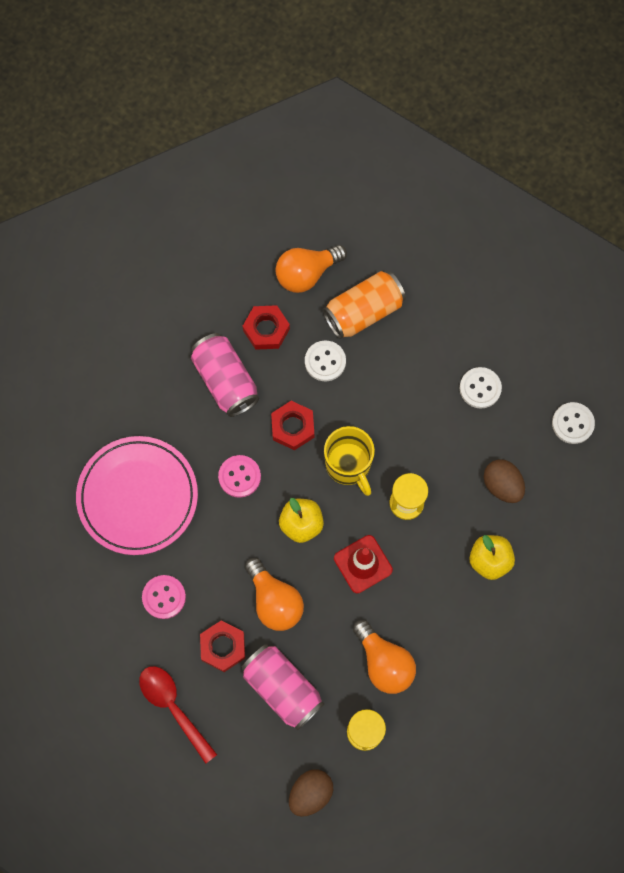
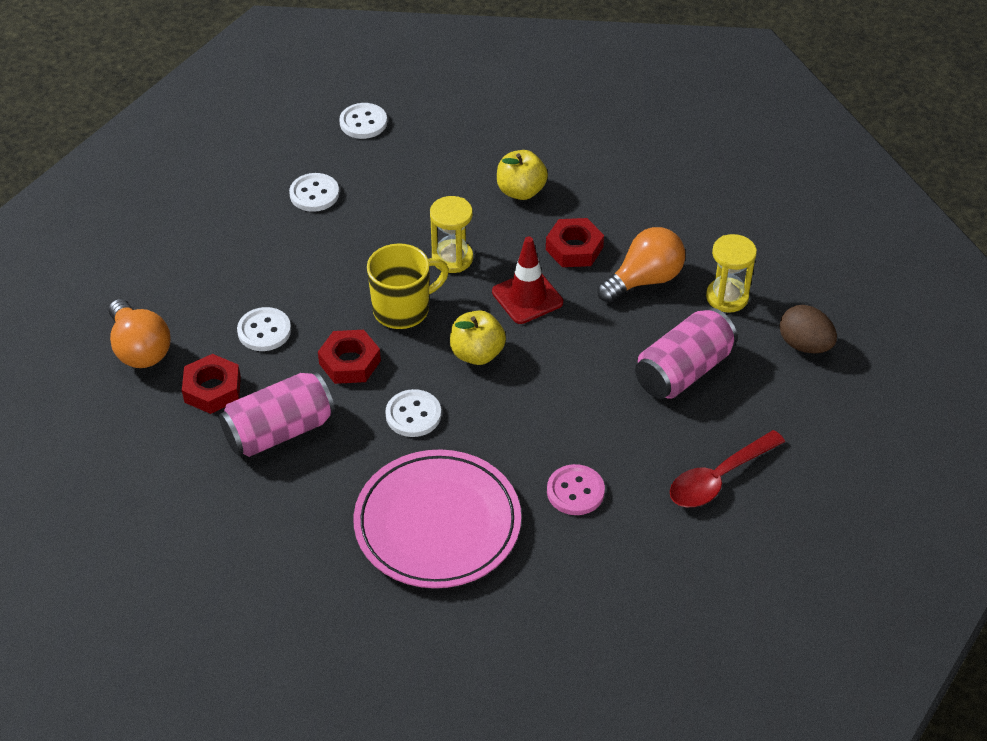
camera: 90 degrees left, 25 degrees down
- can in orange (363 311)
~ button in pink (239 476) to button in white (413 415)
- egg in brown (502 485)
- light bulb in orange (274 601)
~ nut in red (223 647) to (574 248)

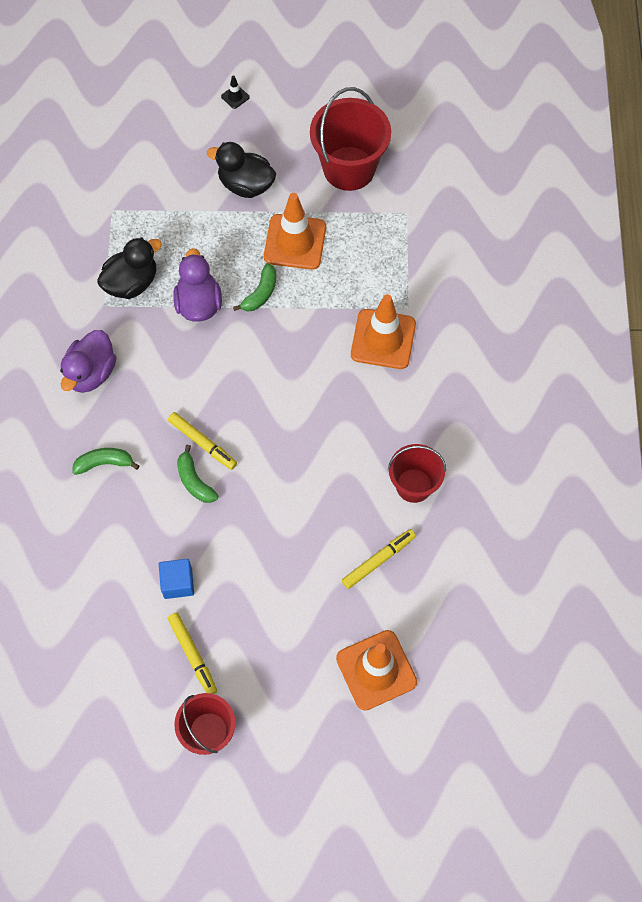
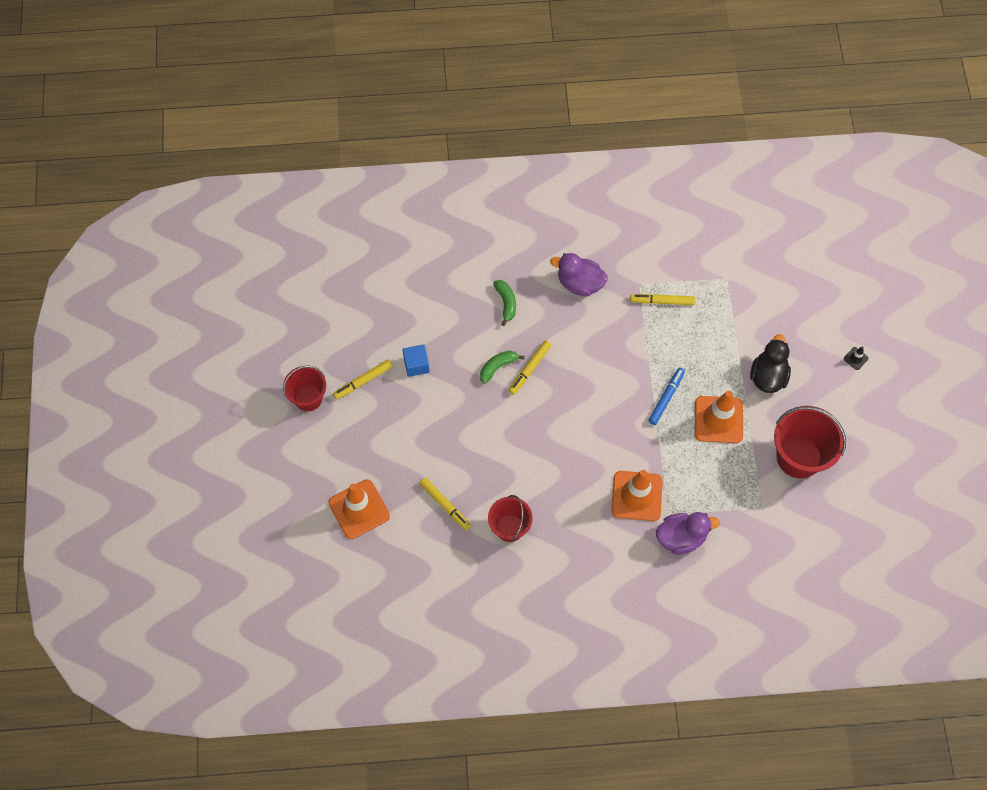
camera: 85 degrees right, 0 degrees up
~ duck in black (131 283) to marker in yellow (662 301)
~ duck in purple (198 304) to (681 537)
~ banana in green (260 293) to marker in blue (666 398)

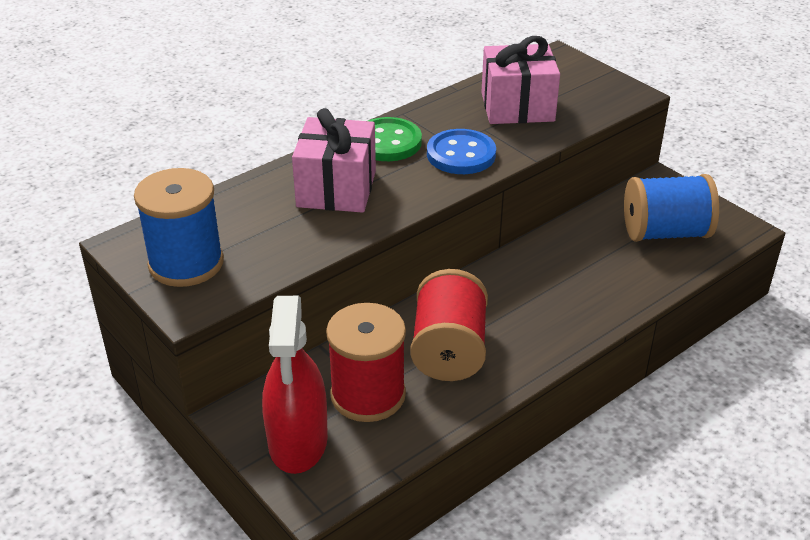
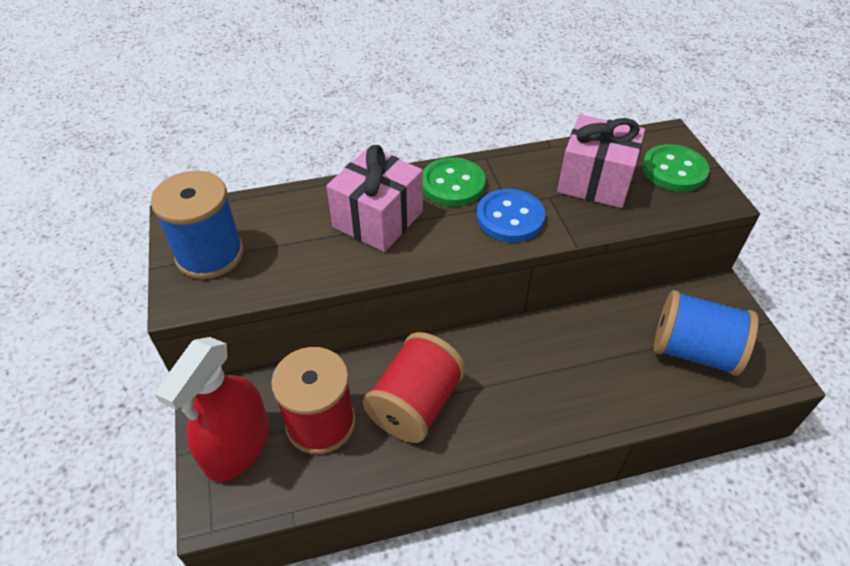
camera: 25 degrees right, 10 degrees up
+ button in green (674 170)

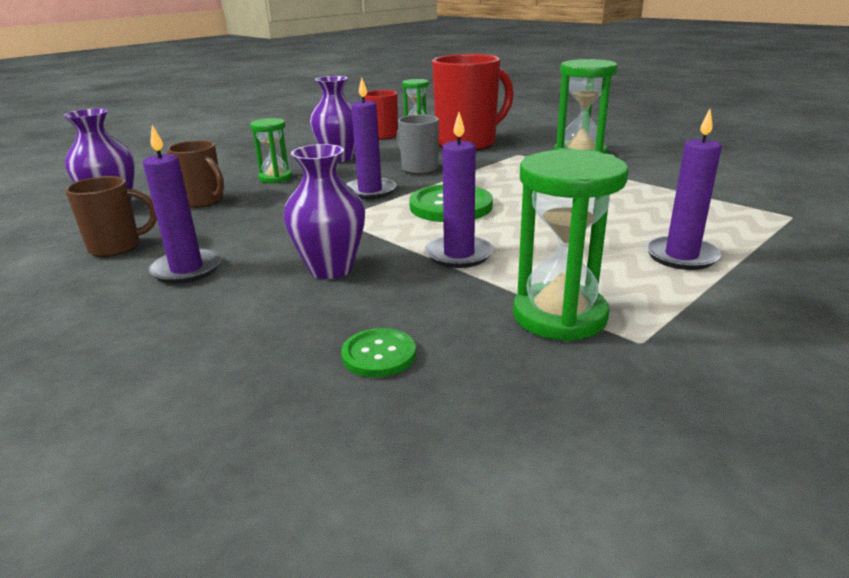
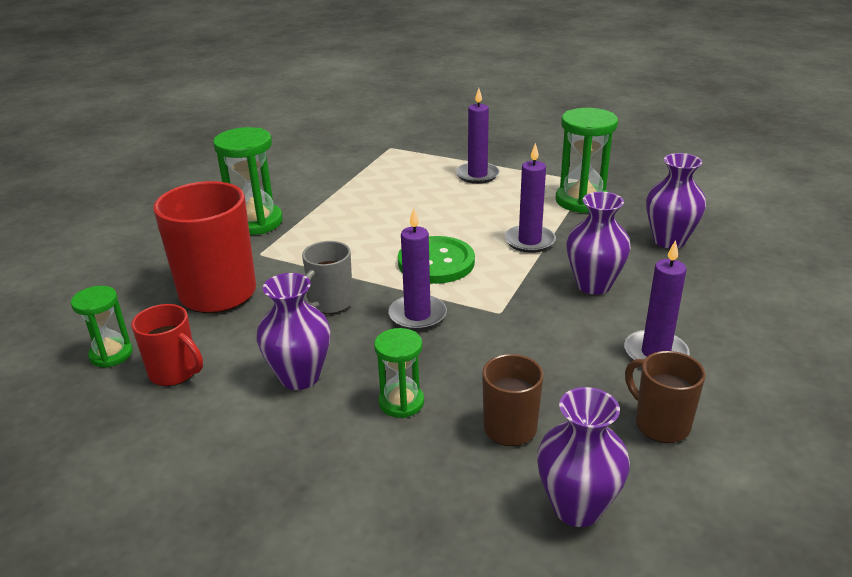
camera: 110 degrees left, 5 degrees up
~ button in green (379 355) to vase in purple (669 240)

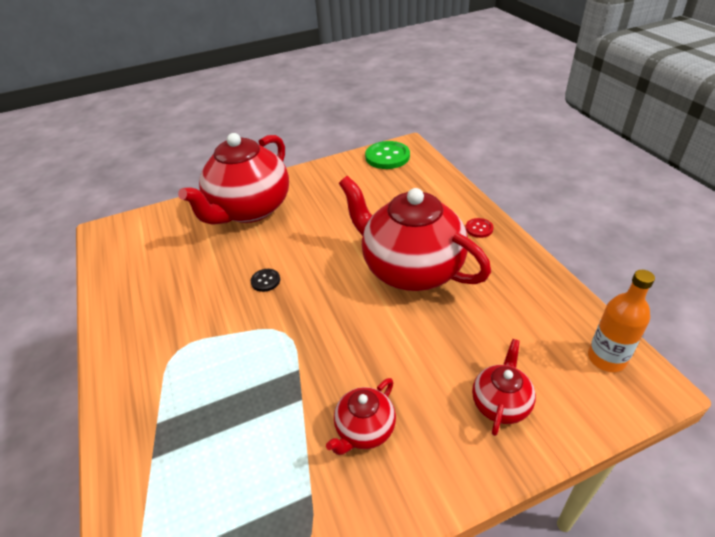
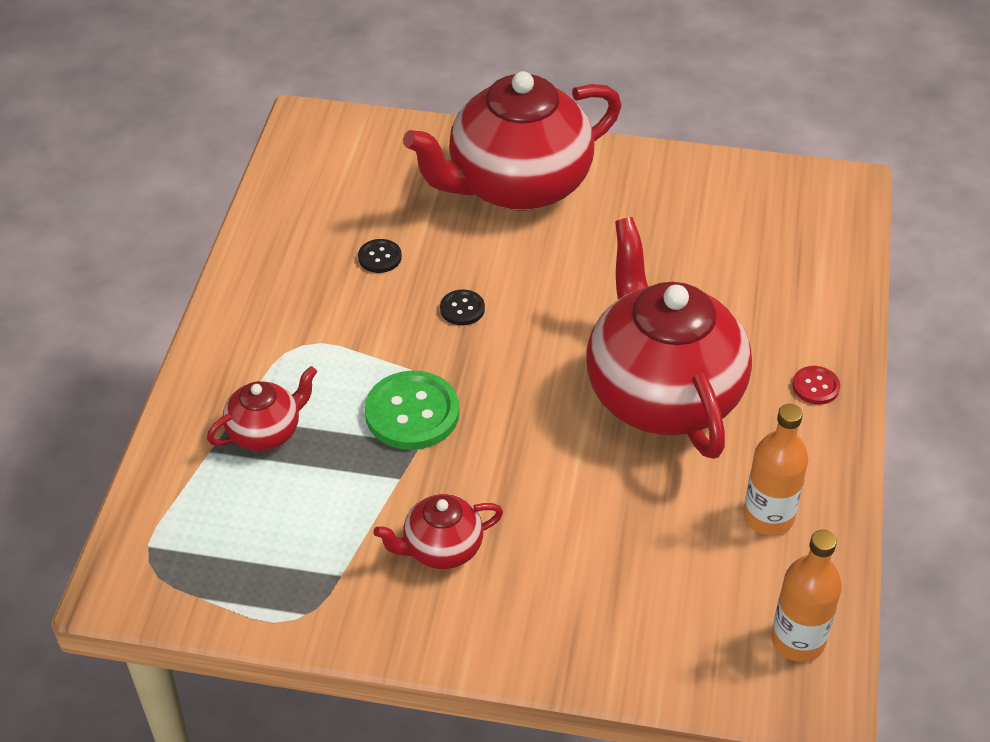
camera: 30 degrees right, 5 degrees up
~ button in green (387 157) to (412 413)
~ teapot in red (500 403) to (266 432)
+ button in black (380 257)
+ bottle in orange (768 517)

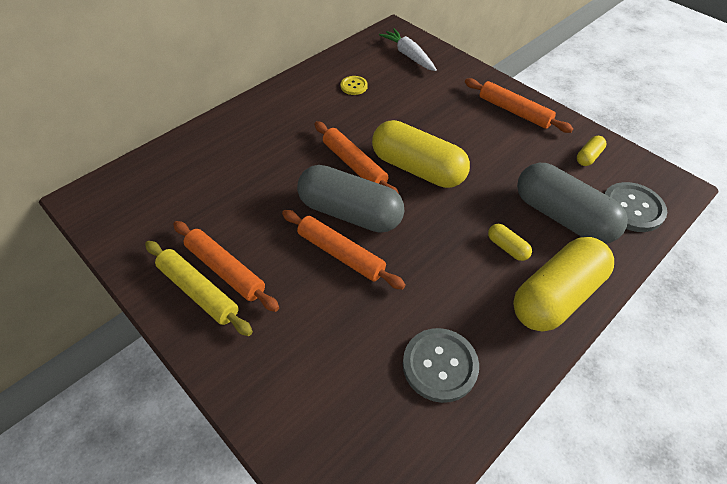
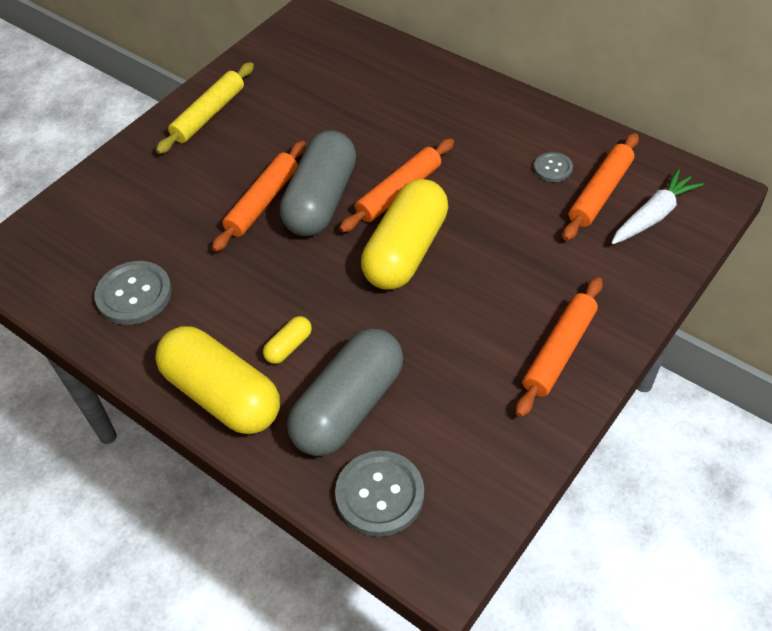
camera: 85 degrees right, 0 degrees up
~ button in yellow (354 86) to button in grey (553 168)
- capsule in yellow (588 157)
~ rolling pin in orange (225 270) to (600 193)

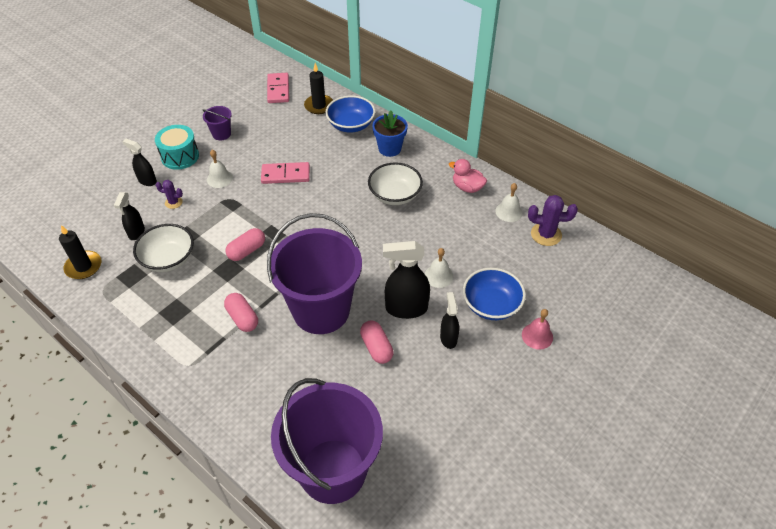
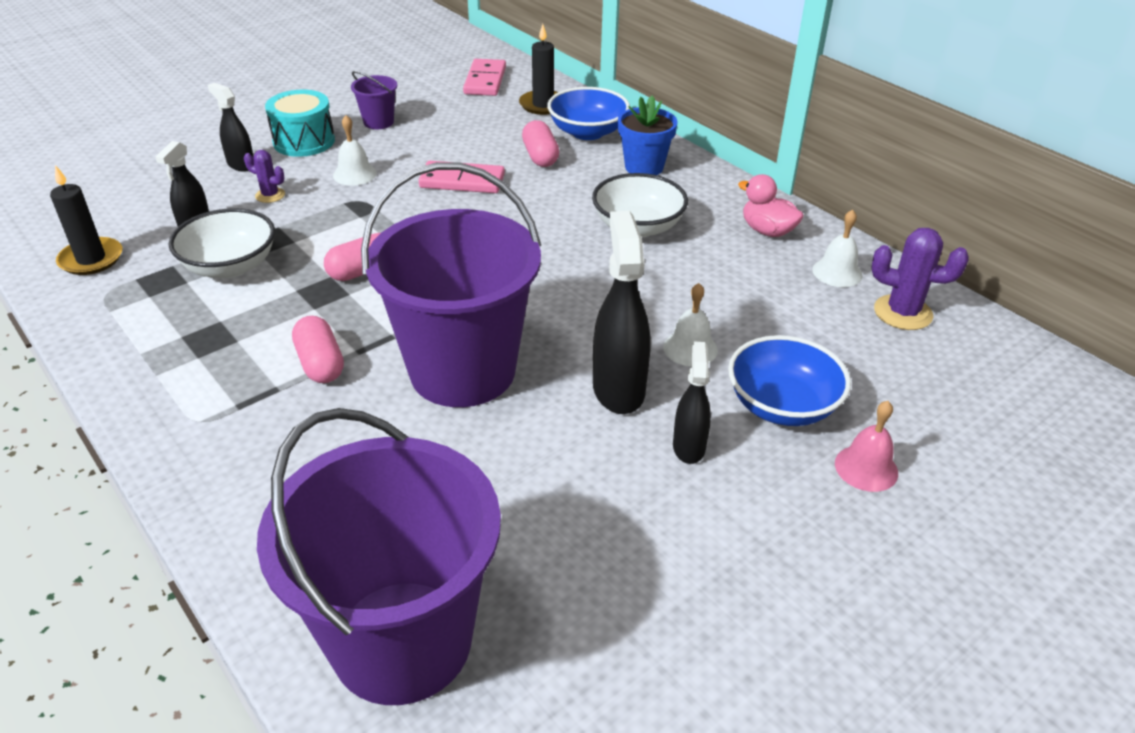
camera: 10 degrees right, 10 degrees down
~ spray bottle in black (406 308) = (618 389) 75 degrees clockwise
~ capsule in pink (376 347) to (540 156)

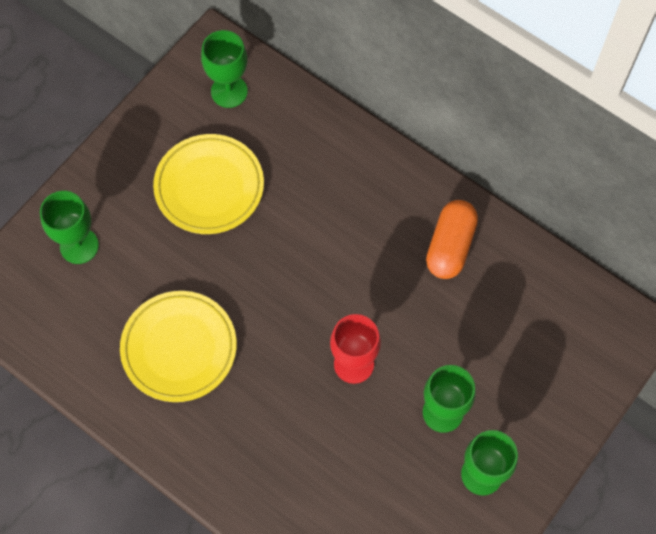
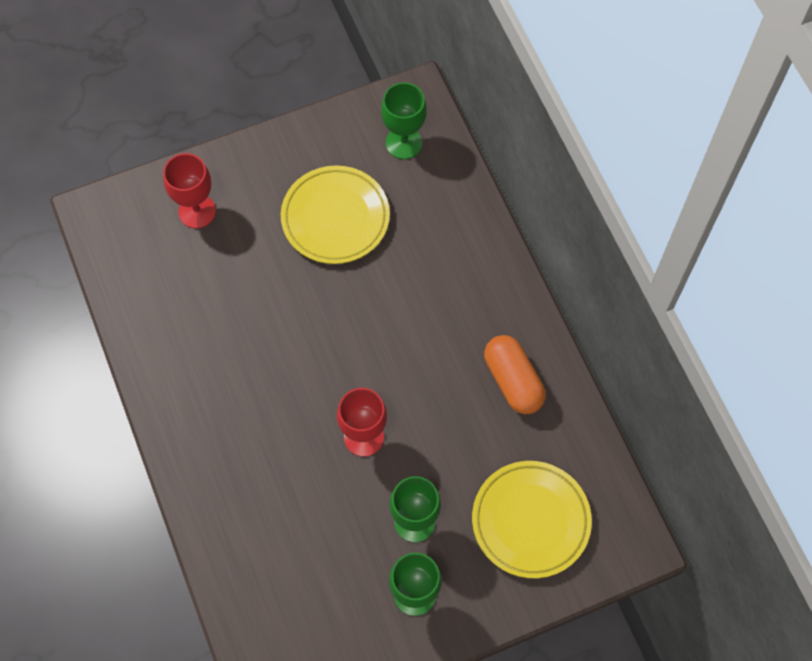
camera: 30 degrees right, 0 degrees up
~ goblet in green (79 246) to goblet in red (197 211)
~ capsule in orange (450 246) = (513 381) 75 degrees counterclockwise
~ plate in yellow (179 348) to (530 521)

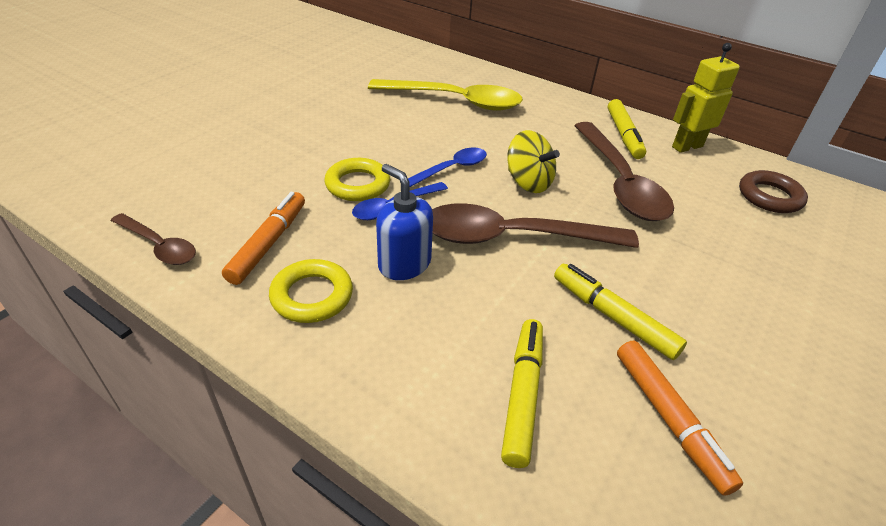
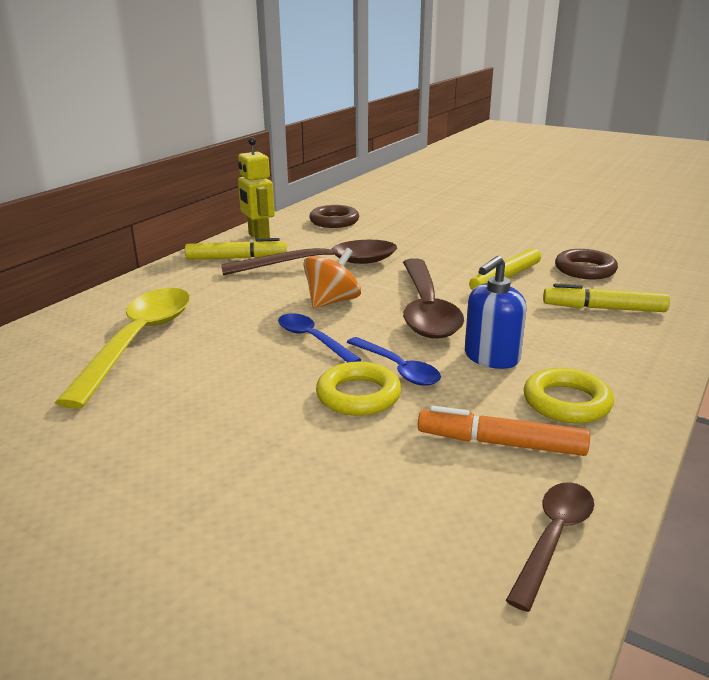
camera: 90 degrees left, 15 degrees down
~ spinning top in yellow (528 182) to spinning top in orange (332 301)
~ marker in orange (669 419) to ring in brown (585 269)

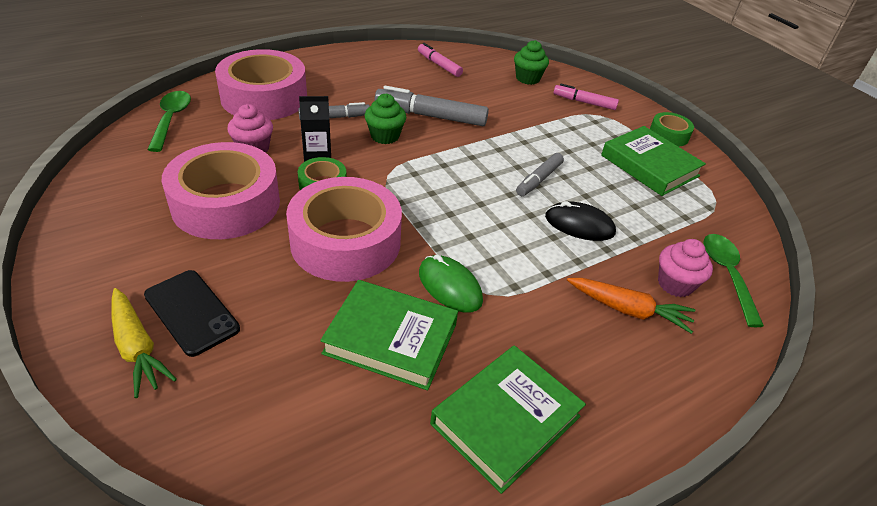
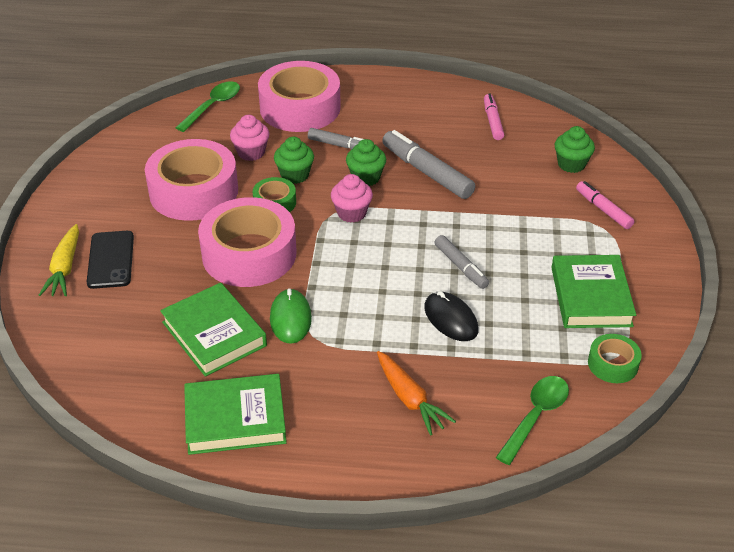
camera: 40 degrees right, 0 degrees up
~ carton in black (317 154) to cupcake in green (295 175)
~ tape in green (668 135) to (613 364)
~ marker in grey (538 179) = (461 267) 105 degrees counterclockwise
~ cupcake in pink (675 284) to (351 213)

